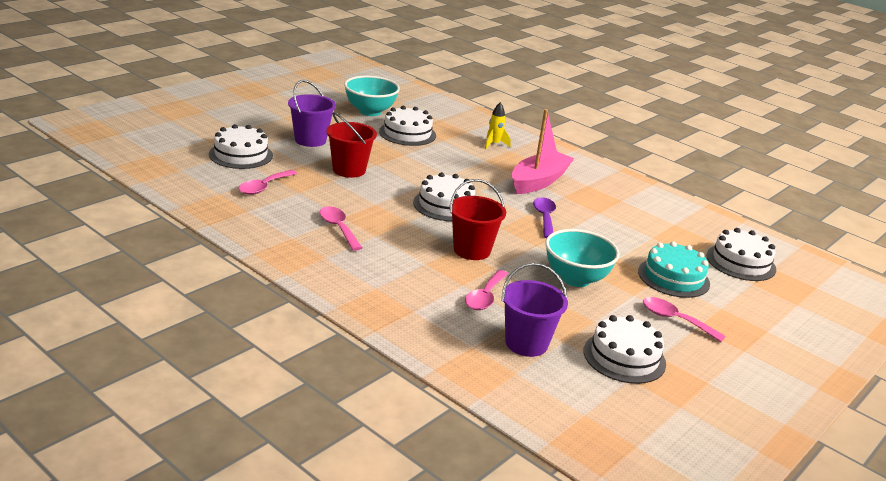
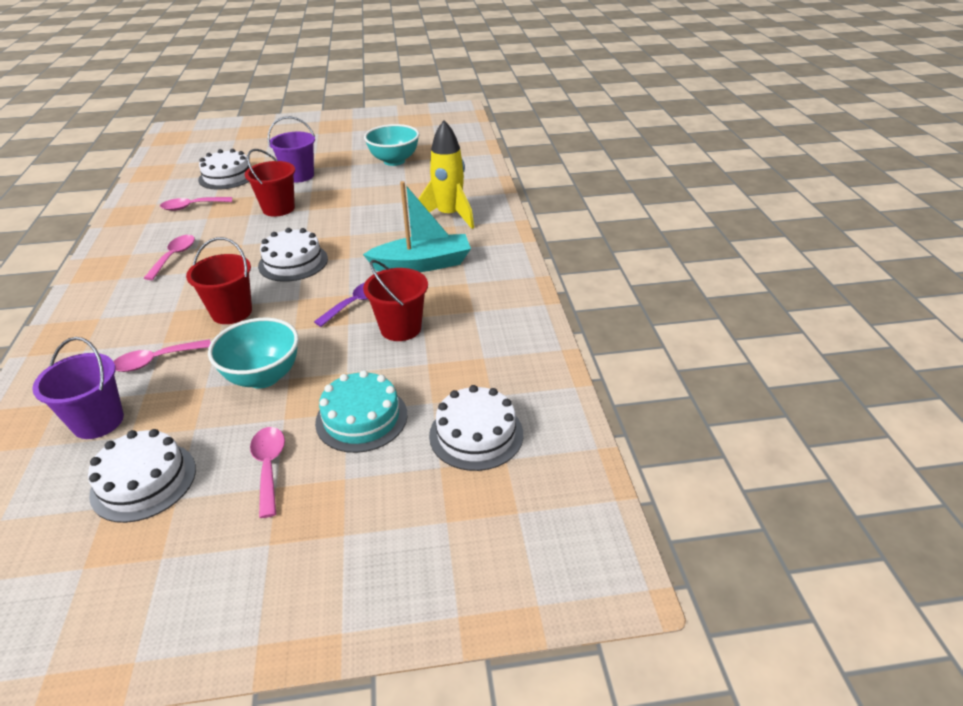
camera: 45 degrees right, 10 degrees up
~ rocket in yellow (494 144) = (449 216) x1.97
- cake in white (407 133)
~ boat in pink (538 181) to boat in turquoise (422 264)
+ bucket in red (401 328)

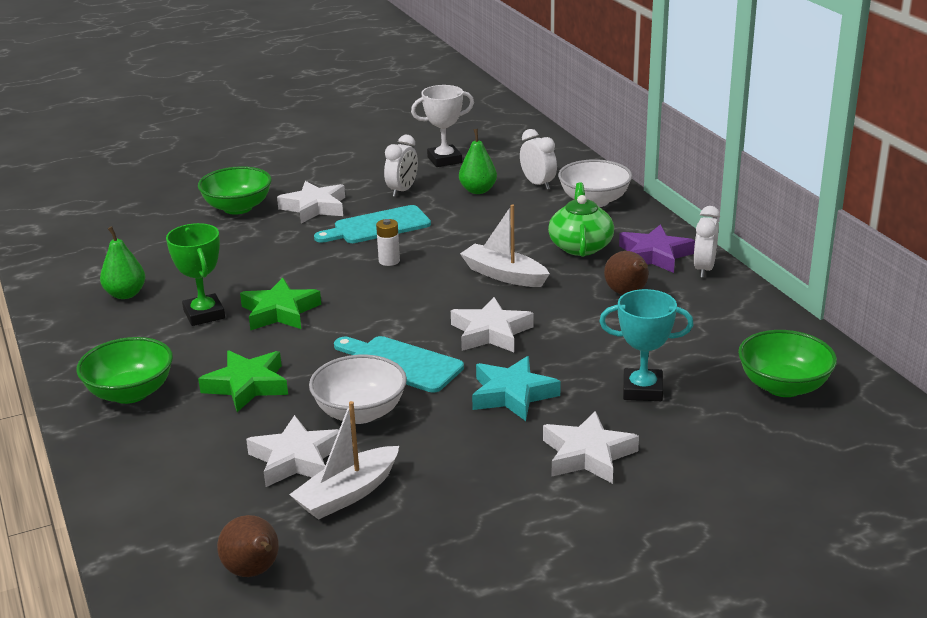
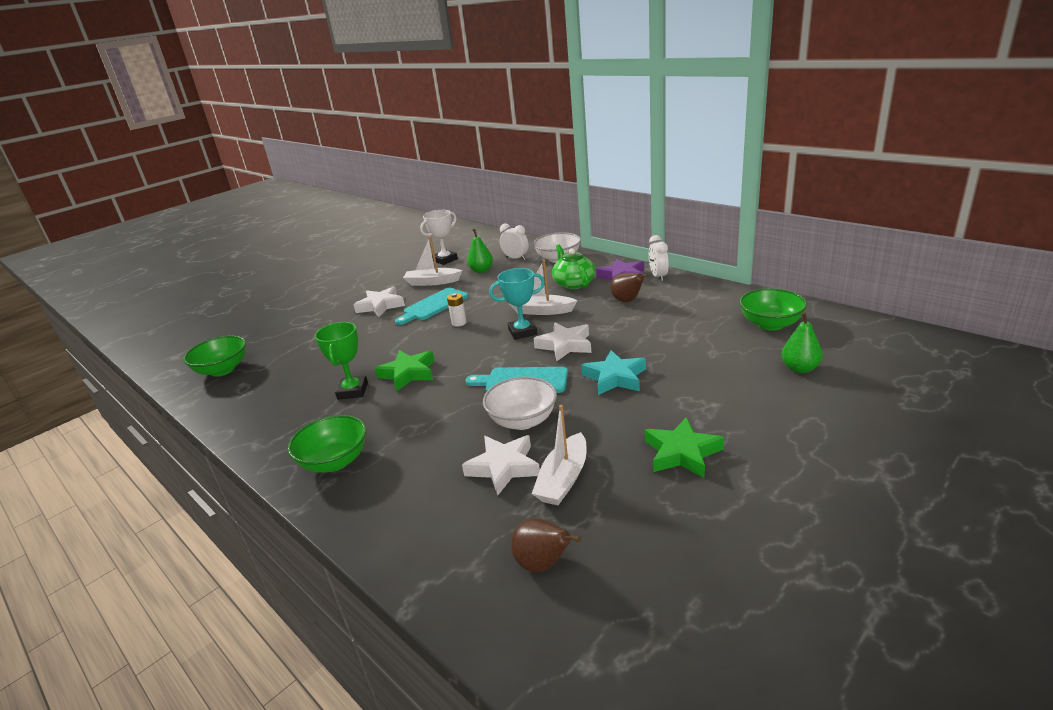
camera: 20 degrees left, 0 degrees up
~ clock in white (402 190) to boat in white (432 282)
~ bowl in green (238 208) to (222 370)
~ trophy in green (204 314) = (353 391) 45 degrees clockwise
~ pear in green (125 294) to (800 368)
~ trophy in turquoise (642 390) to (522 332)
~ star in green (247 385) to (682 453)
- star in white (588 455)

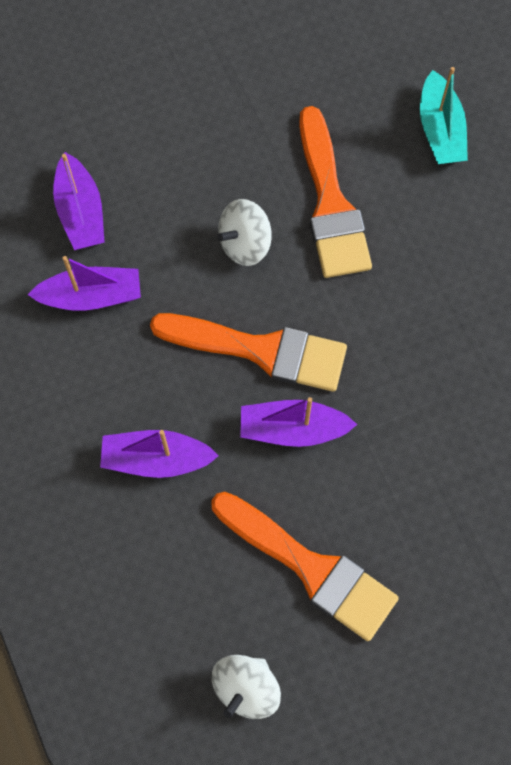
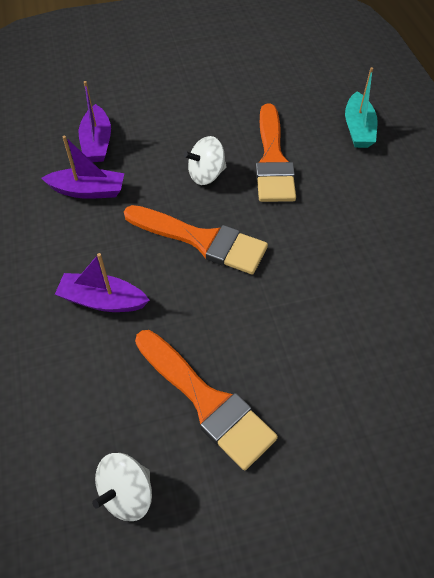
camera: 10 degrees right, 15 degrees down
- boat in purple (293 429)

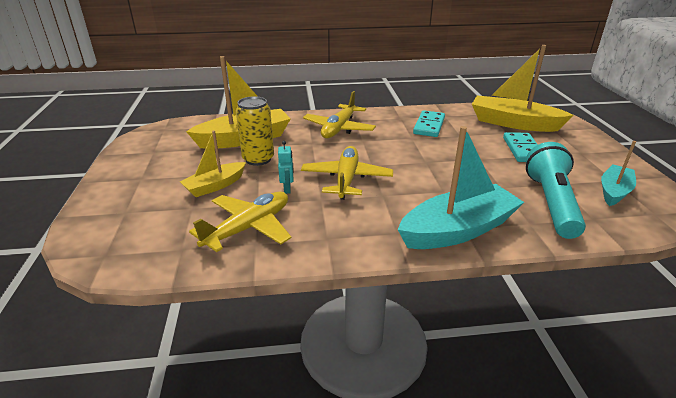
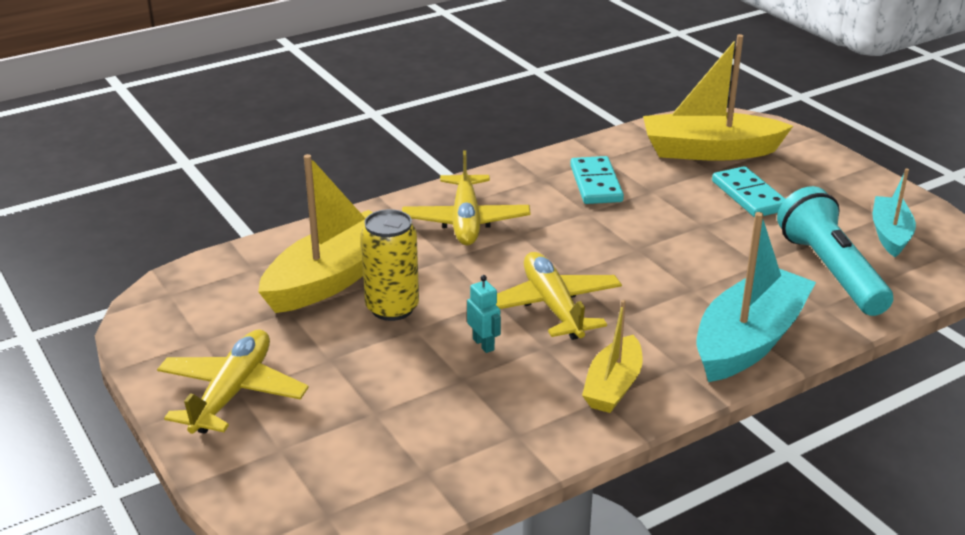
camera: 25 degrees left, 0 degrees up
~ boat in yellow (215 186) to (613 386)
~ plane in yellow (248 228) to (232 393)

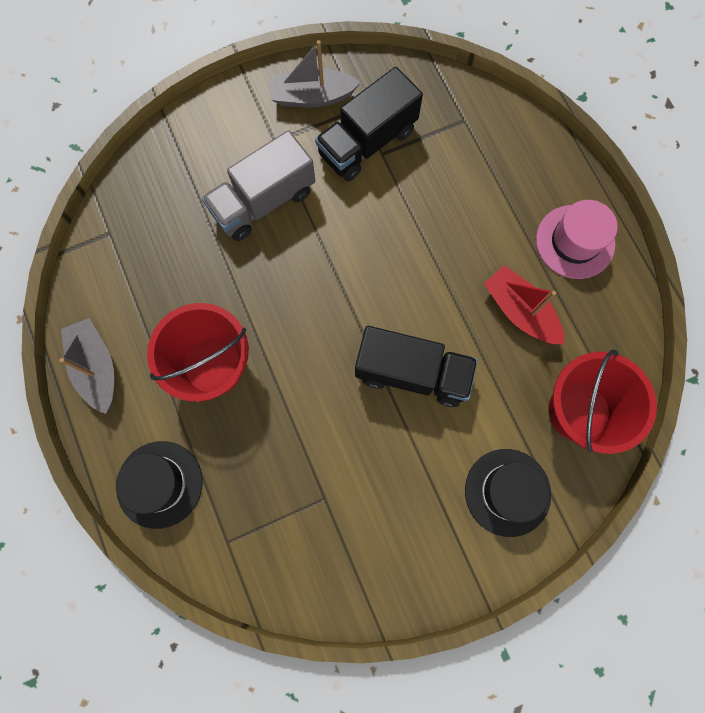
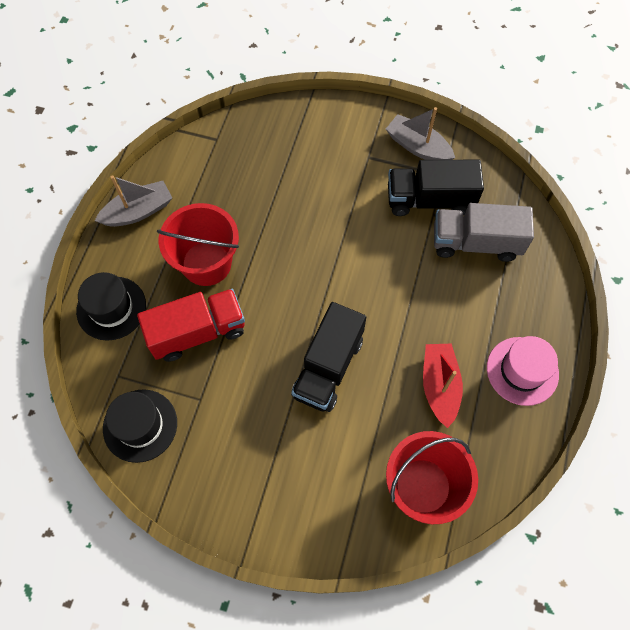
camera: 40 degrees right, 10 degrees down
~ truck in grey (263 201) to (475 243)
~ boat in grey (97 367) = (138 211) 45 degrees clockwise
~ truck in black (412 373) = (328 367) 60 degrees clockwise
~ hat in black (507 492) to (140 425)
+ truck in red (197 332)

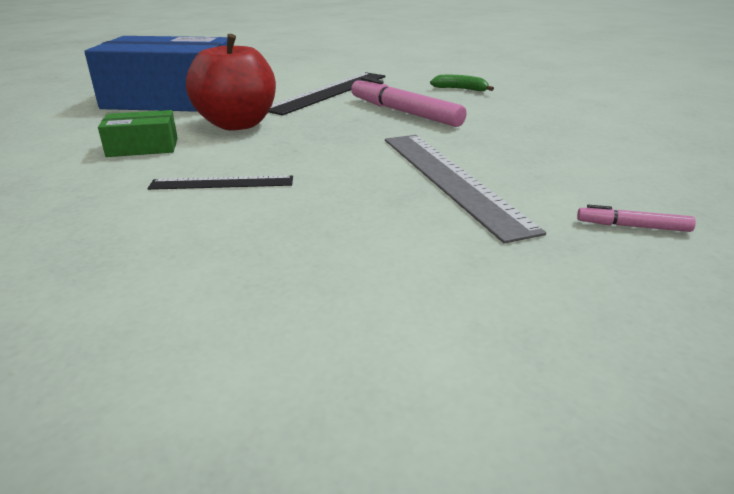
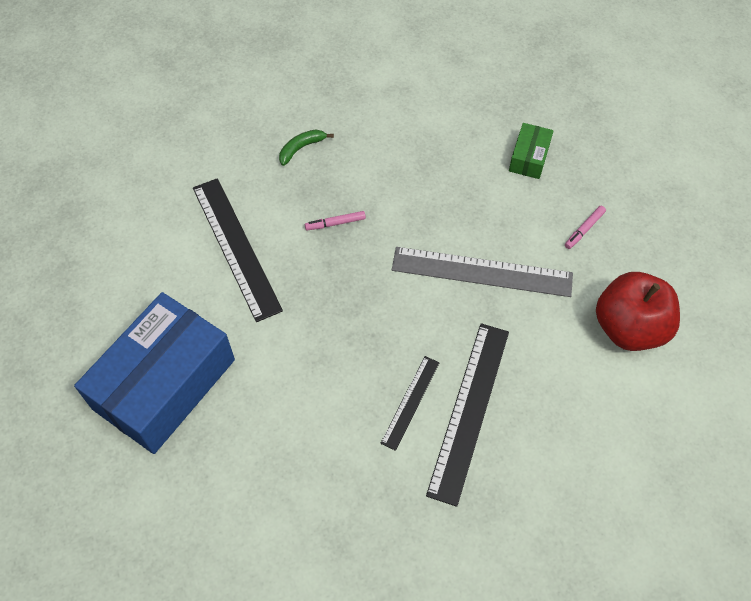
camera: 60 degrees left, 30 degrees up
~ apple in red (237 124) to (629 328)
~ marker in pink (404 112) = (335 223) x0.48
~ box in green (143 147) to (529 158)
+ ruler in black (469 410)

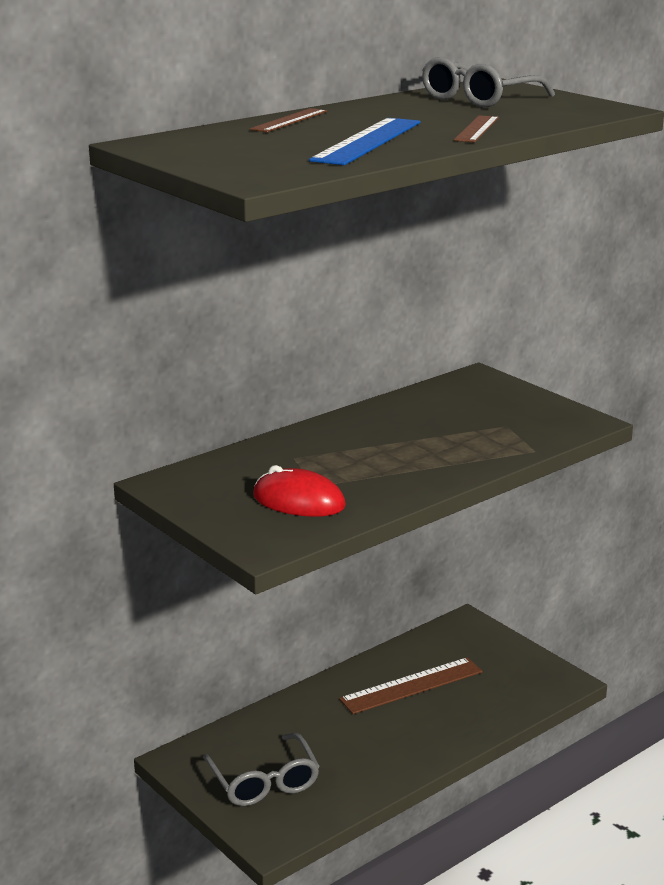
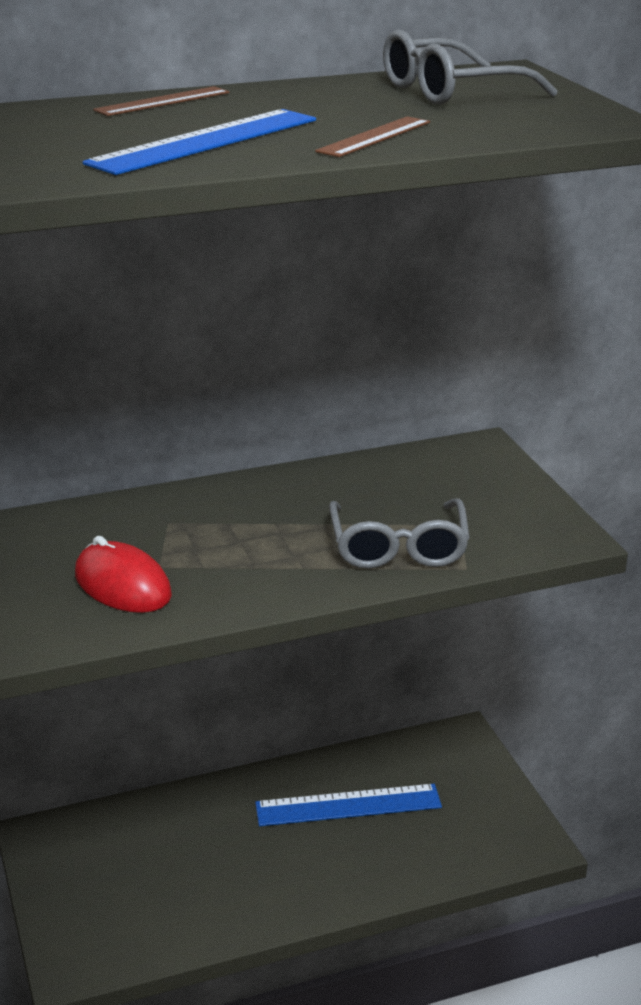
camera: 20 degrees right, 5 degrees up
~ ruler in brown (411 685) to ruler in blue (348 805)
~ glasses in grey (264 781) to (398 547)

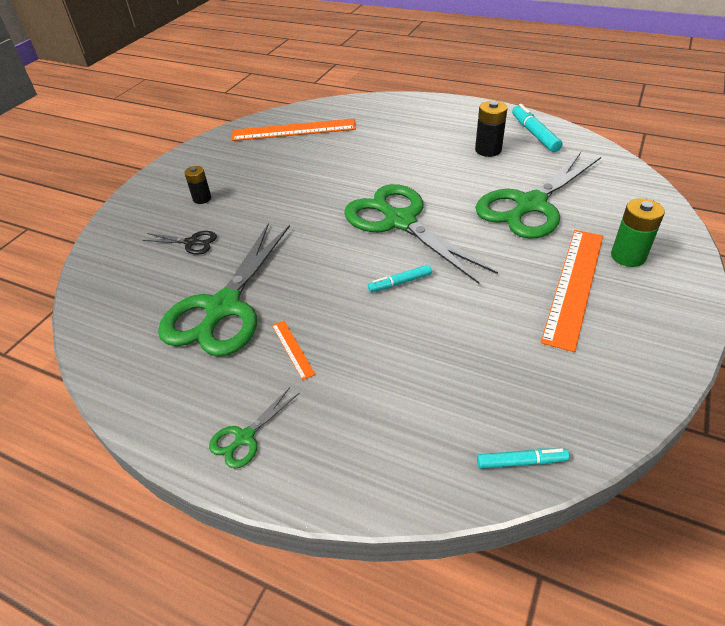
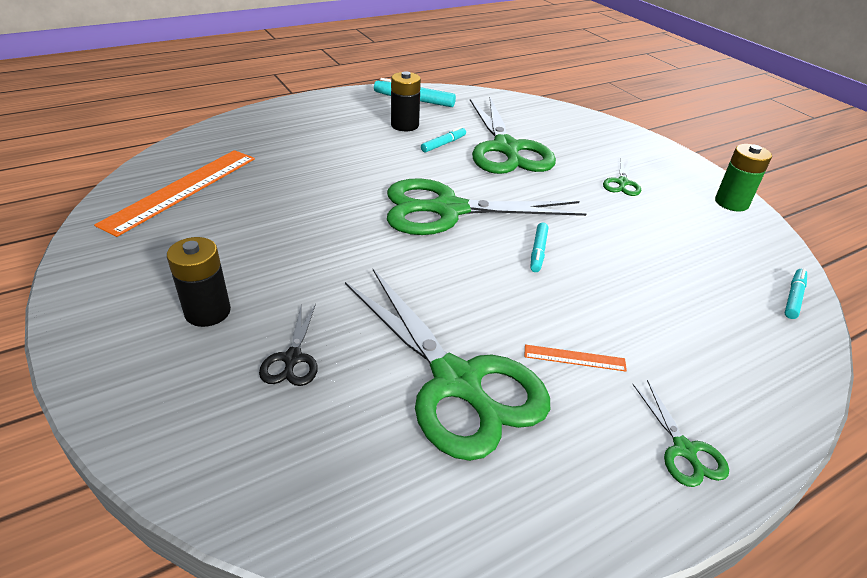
camera: 60 degrees left, 5 degrees down
~ battery in black (202 199) = (208 312) x1.51
~ battery in green (628 256) to (731 203)
~ ruler in orange (574 285) to scissors in green (622 183)
~ scissors in black (191 242) = (292 358) 135 degrees clockwise
+ marker in turquoise (443 144)

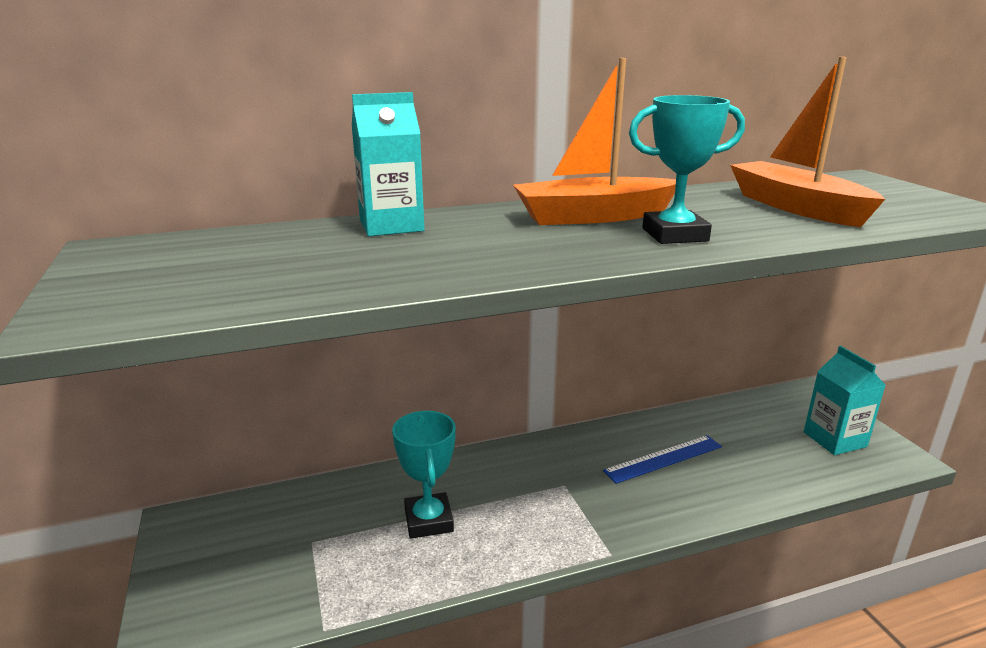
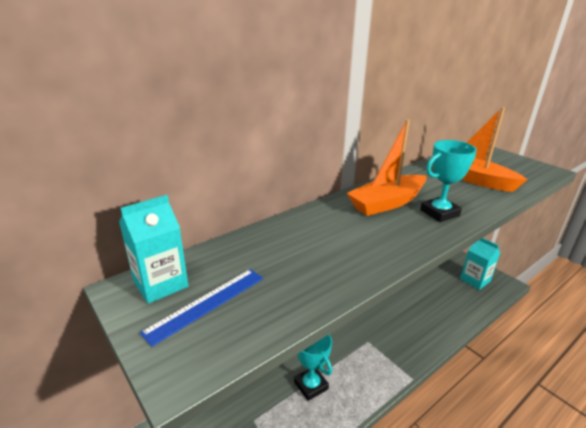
camera: 20 degrees left, 5 degrees up
~ carton in turquoise (391 226) to (160 284)
~ ruler in blue (663 458) to (206 304)

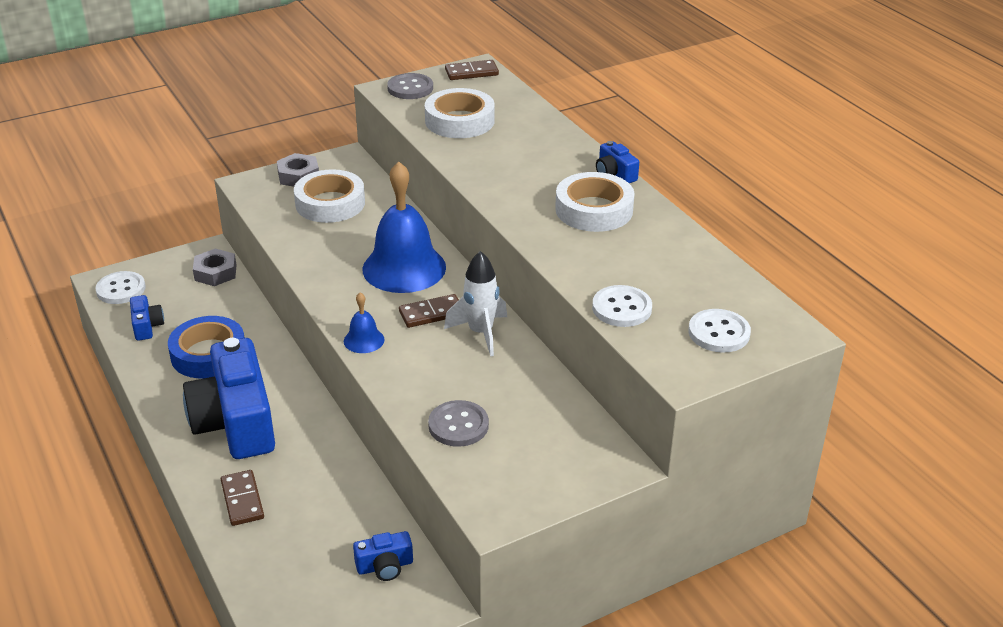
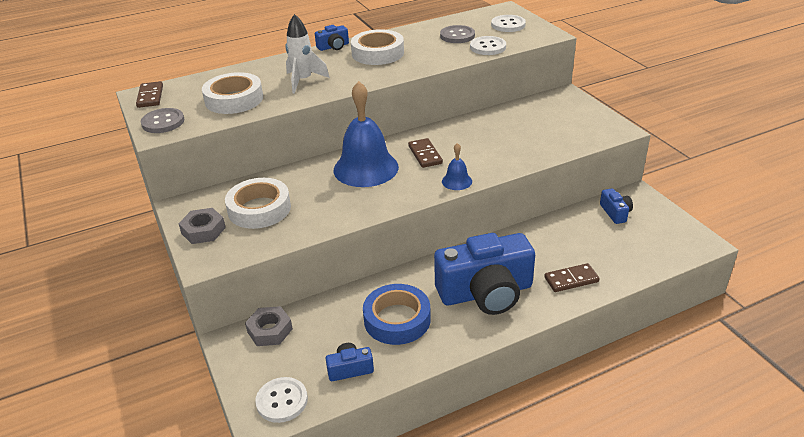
camera: 85 degrees left, 0 degrees up
~ rocket in white (480 333) to (303 81)
~ button in grey (458 425) to (457 36)

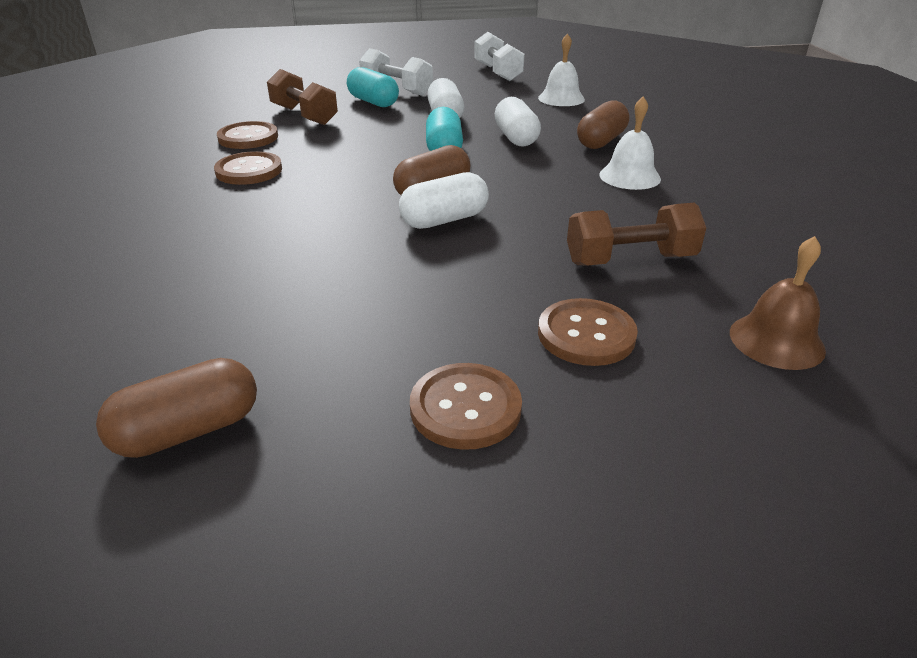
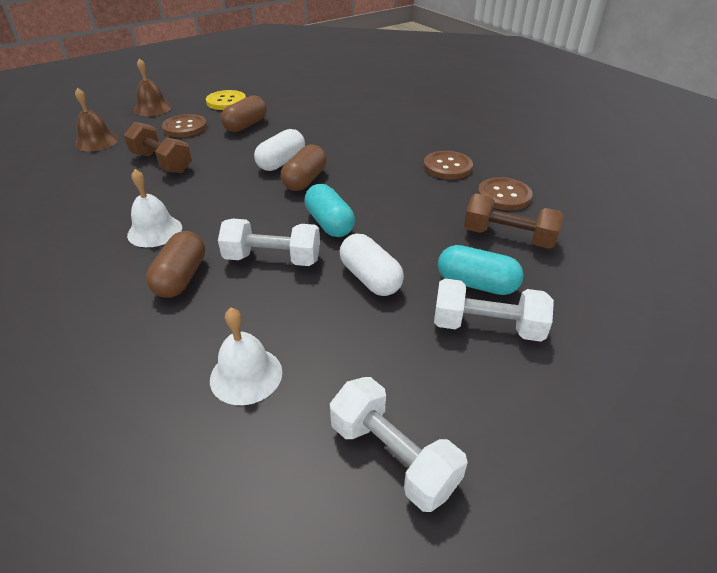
camera: 155 degrees right, 5 degrees up
~ capsule in white (516 138) to dumbbell in white (272 259)
~ dumbbell in brown (630 260) = (162 162) 75 degrees clockwise
~ capsule in brown (188 431) to (246 125)
~ button in brown (465 408) to button in yellow (226 102)
+ bell in brown (152 108)

